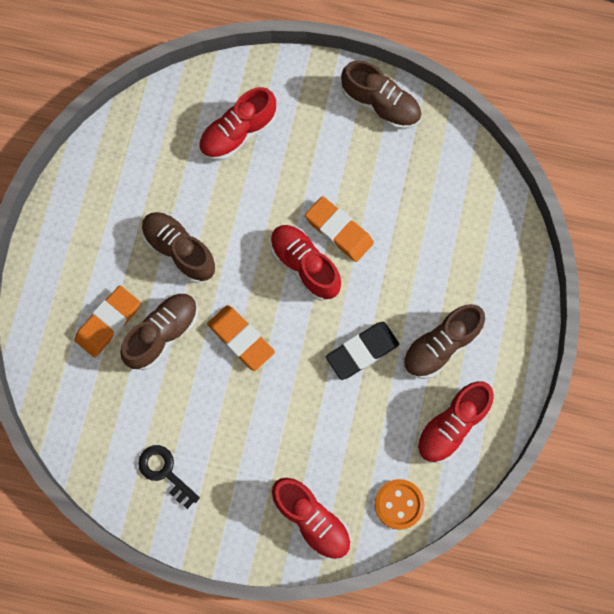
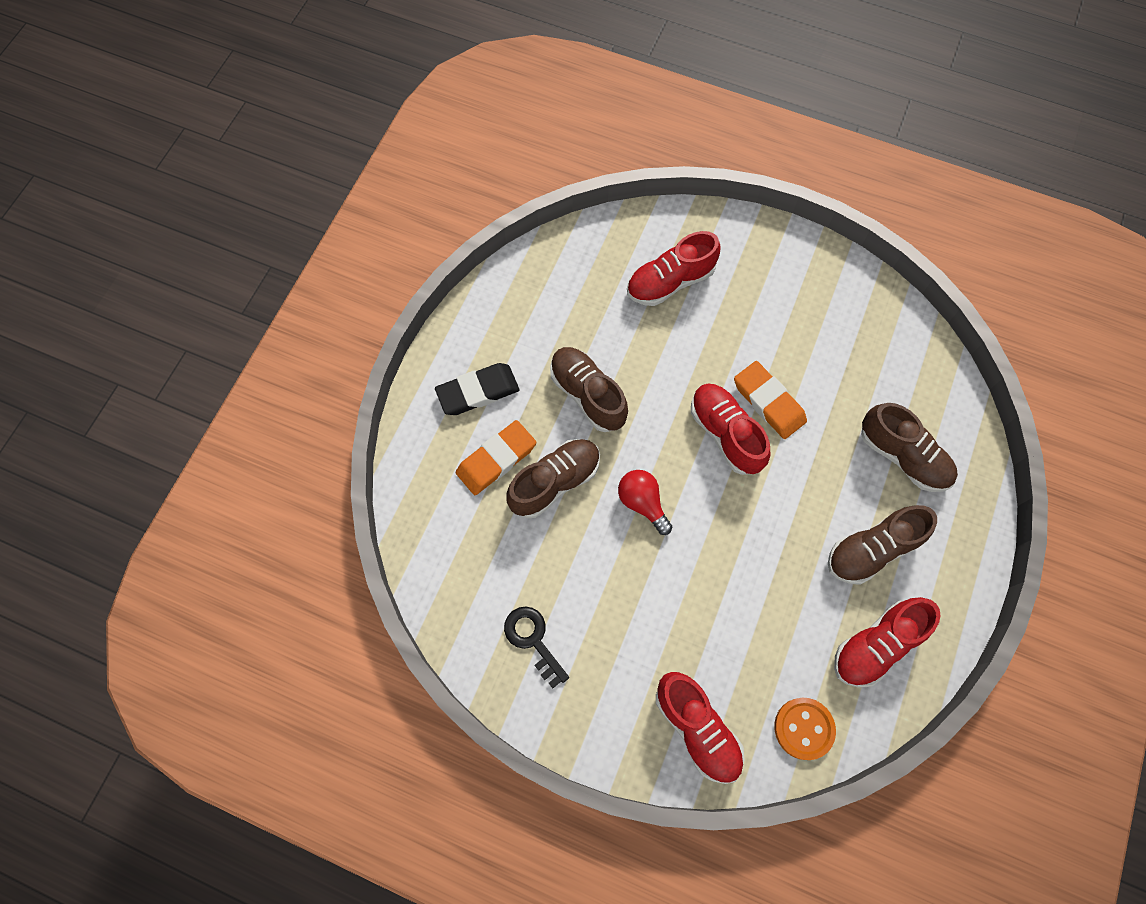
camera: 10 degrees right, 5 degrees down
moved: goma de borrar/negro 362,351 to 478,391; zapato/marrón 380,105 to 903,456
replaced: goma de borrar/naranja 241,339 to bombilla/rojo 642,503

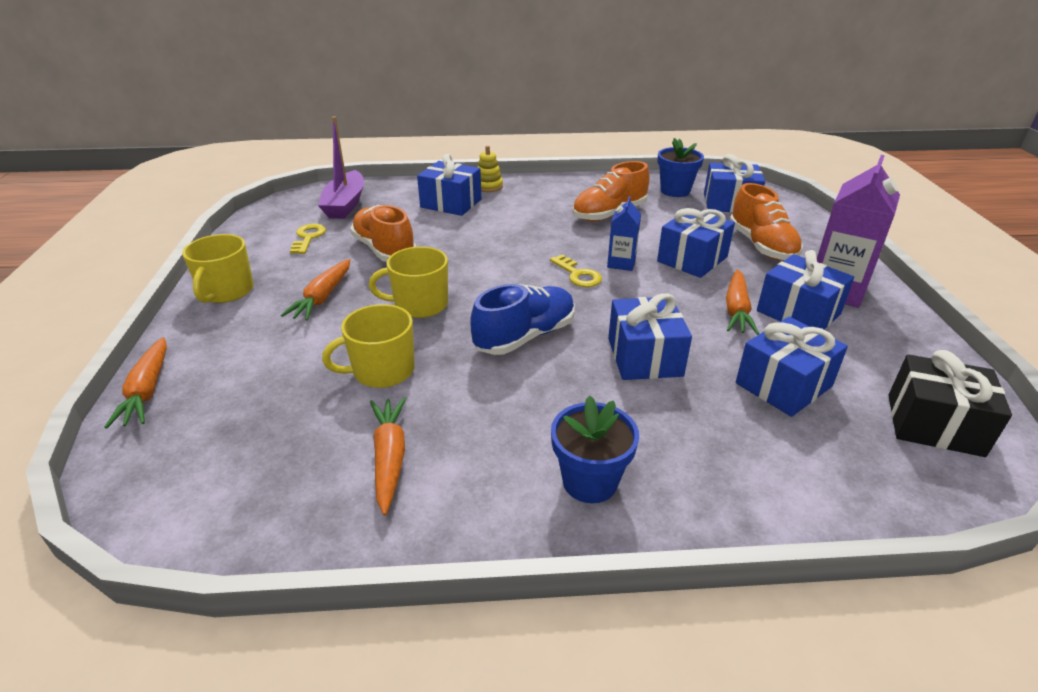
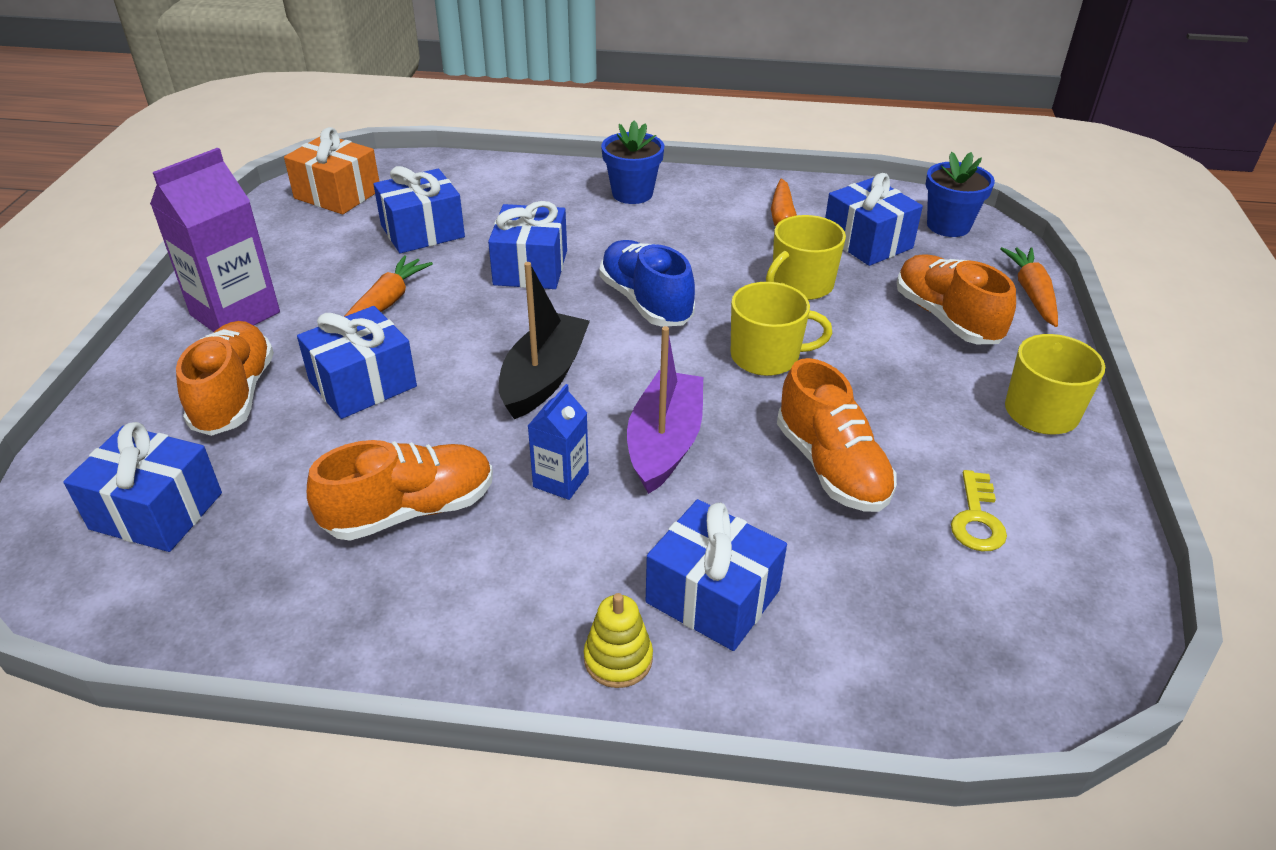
camera: 170 degrees left, 5 degrees up
removed: zanahoria/naranja 322,297
added: zapato/naranja 946,318
moved: barco/morado 345,204 to 664,443; cartón de leche/azul 621,263 to 561,480; maceta/azul 675,191 to 948,226; regalo/azul 798,313 to 867,242
replaced: llave/amarillo 578,275 to barco/negro 544,377
recoloured: regalo/negro 934,424 to regalo/naranja 337,194
turned: taza/amarillo 382,371 = 801,285 150 degrees clockwise; zapato/azul 525,336 = 645,302 90 degrees clockwise

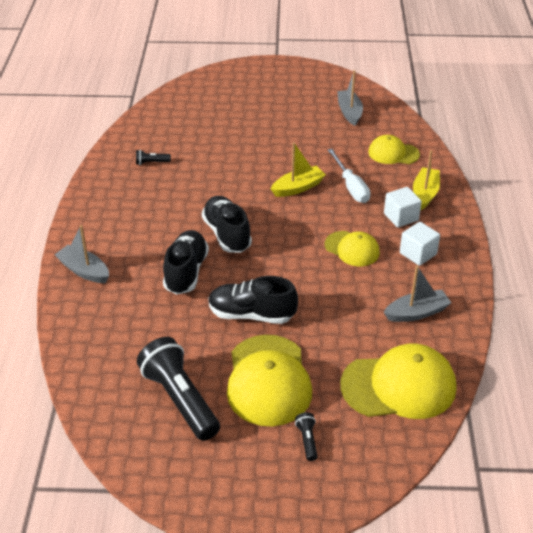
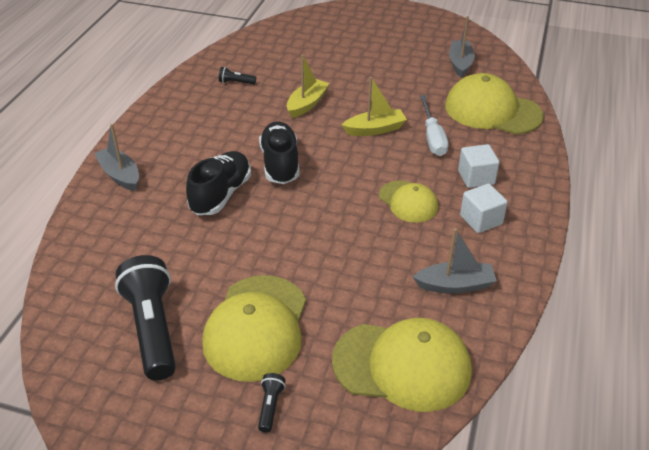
camera: 15 degrees right, 0 degrees up
removed: zapato/negro 251,314
moved: barco/amarillo 425,193 to 307,104
resized: gorra/amarillo 393,153 = 492,111 x1.73

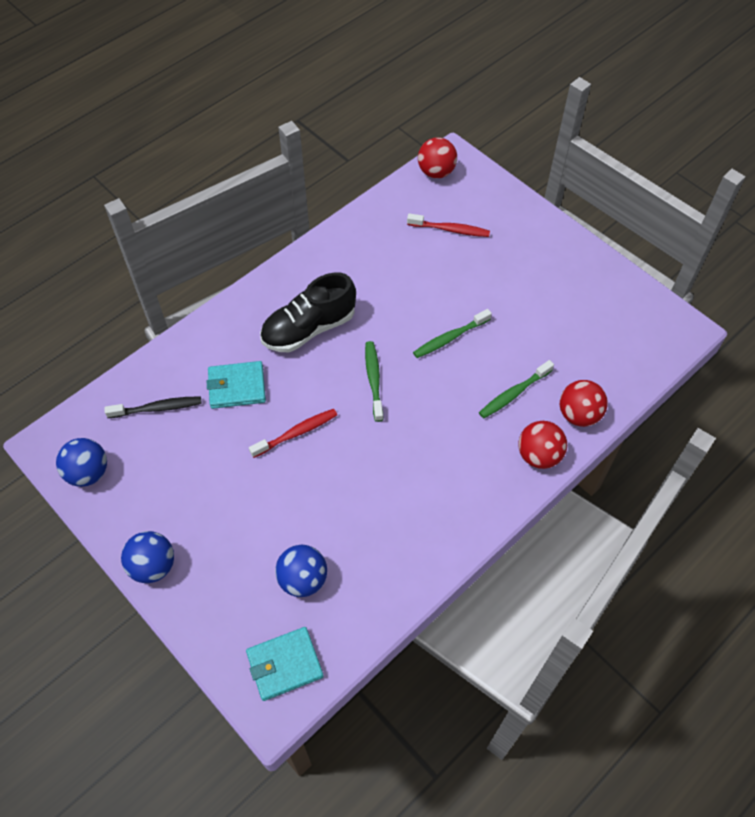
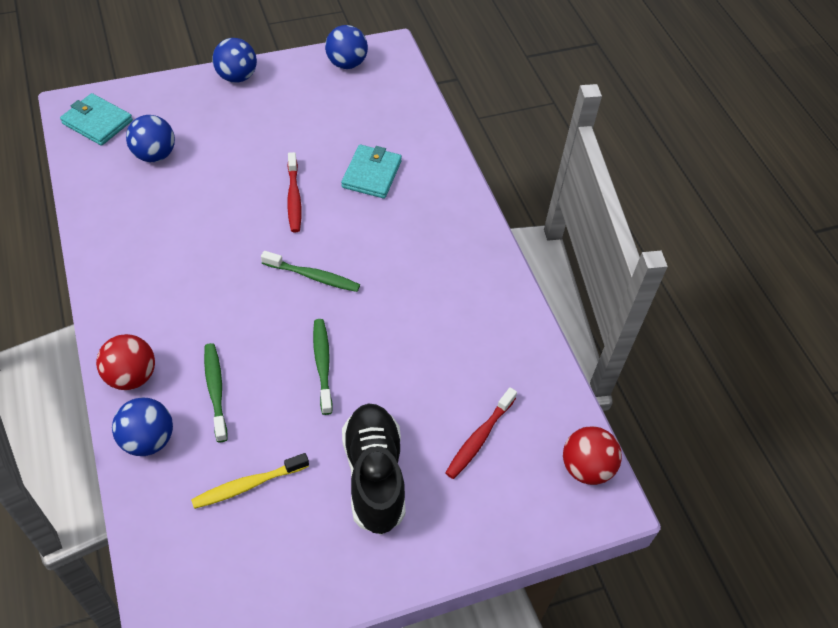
camera: 110 degrees right, 5 degrees down
removed: cepillo de dientes/negro 157,408
added: cepillo de dientes/amarillo 247,485
moved: zapato/negro 309,328 to 374,476
recoloured: pelota/rojo 578,414 to pelota/azul 148,440
turned: cartera/turquesa 285,664 = 97,122 60 degrees counterclockwise

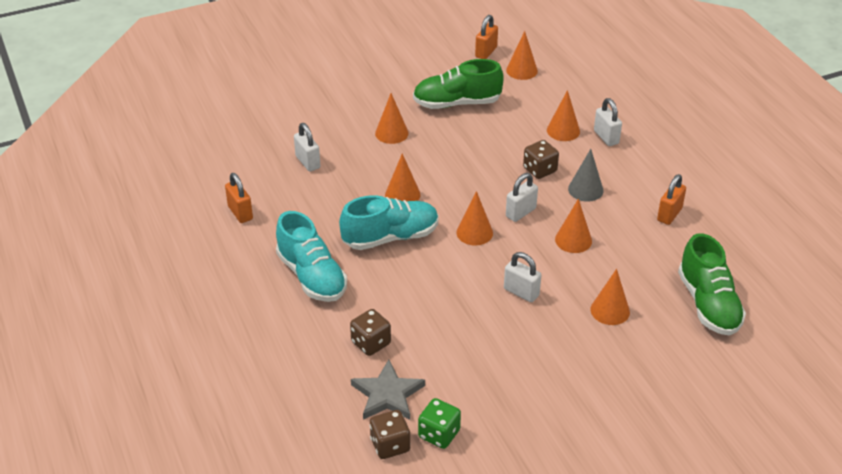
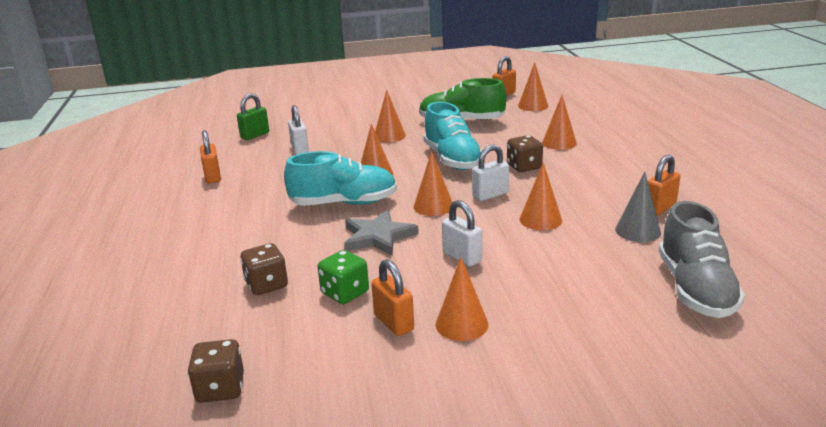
camera: 15 degrees right, 15 degrees down
removed: candado/blanco 606,137
added: candado/verde 255,135; candado/naranja 394,323
moved: zapato/turquesa 312,276 to 452,159; estrella/gris 387,394 to 378,237; dado/verde 439,434 to 345,293; cono/gris 585,189 to 637,231; cono/naranja 610,310 to 461,324
recoloured: zapato/verde 708,304 to zapato/gris 695,289

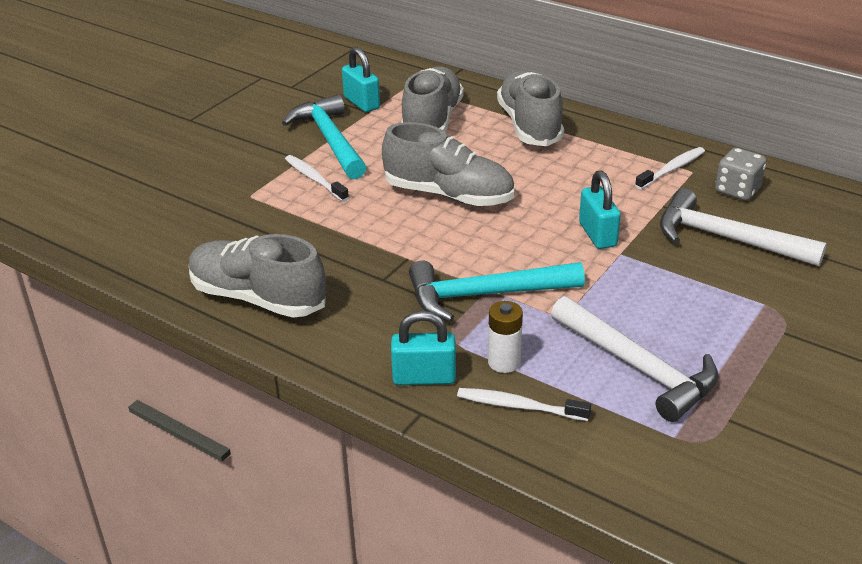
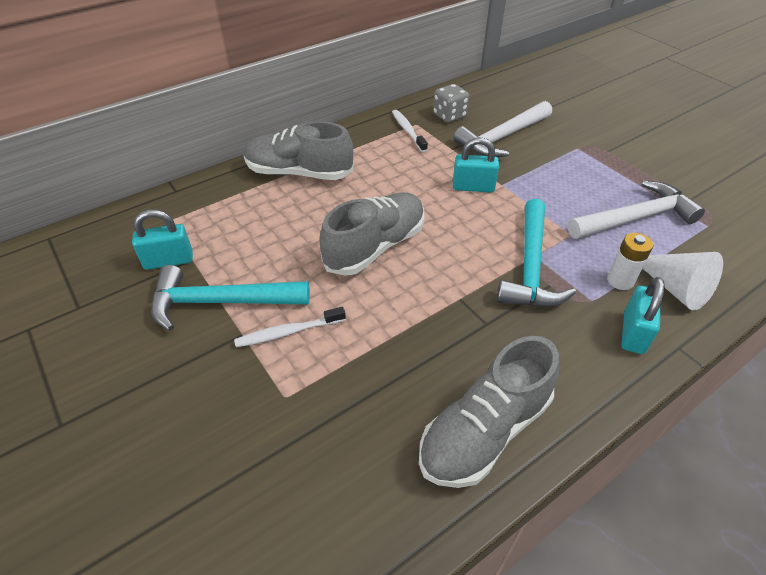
camera: 70 degrees left, 10 degrees up
removed: zapato/gris 432,121
replaced: cepillo de dientes/blanco 519,406 to cono/blanco 674,288

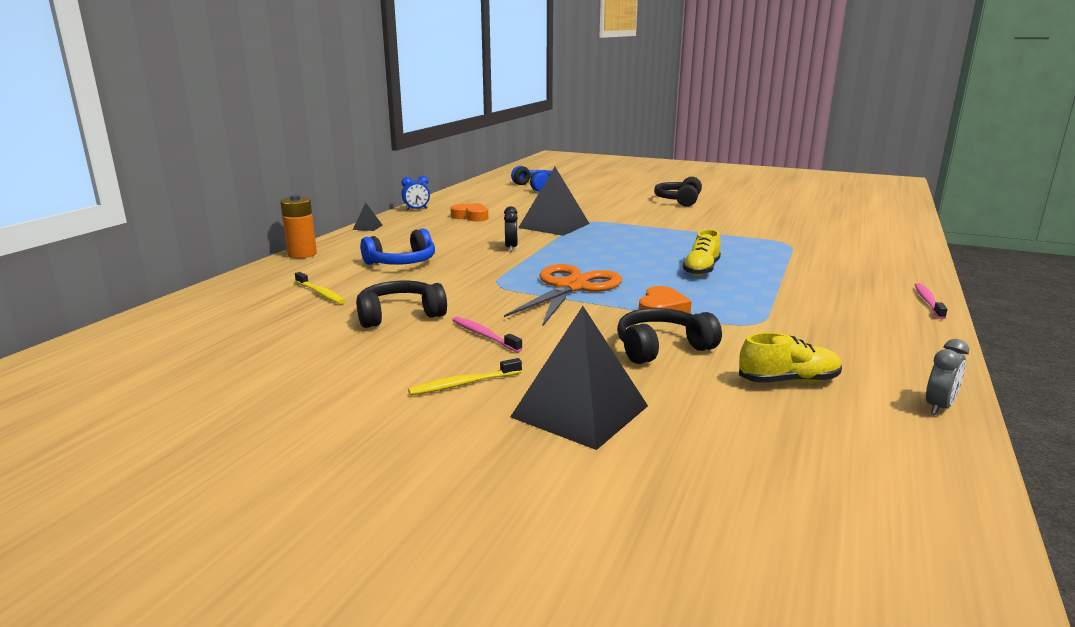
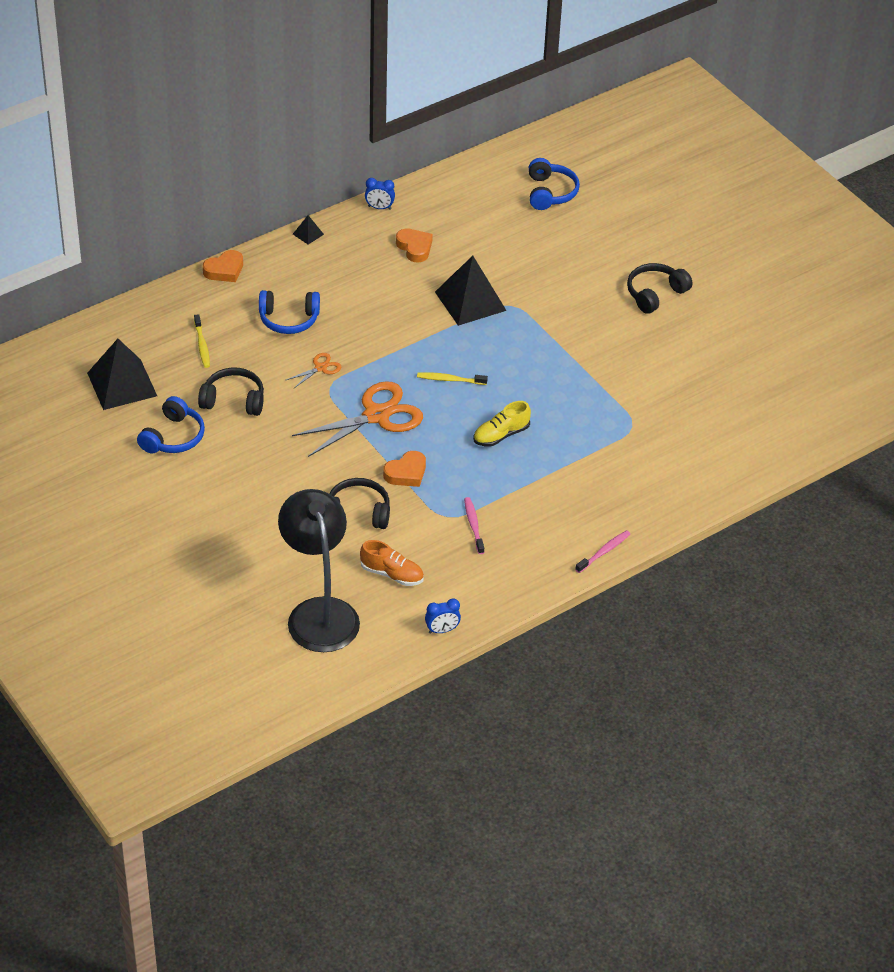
camera: 30 degrees right, 25 degrees up
removed: despertador/negro 511,248
added: auriculares/azul 173,437; lámpara/negro 319,612; tijeras/naranja 320,368
moved: cepillo de dientes/amarillo 463,384 to 450,380; cepillo de dientes/rosa 484,335 to 473,525; pirámide/negro 579,411 to 122,384
replaced: pila/naranja 302,254 to corazón/naranja 224,270
recoloured: zapato/amarillo 788,381 to zapato/naranja 392,574; despertador/gris 939,407 to despertador/azul 442,630

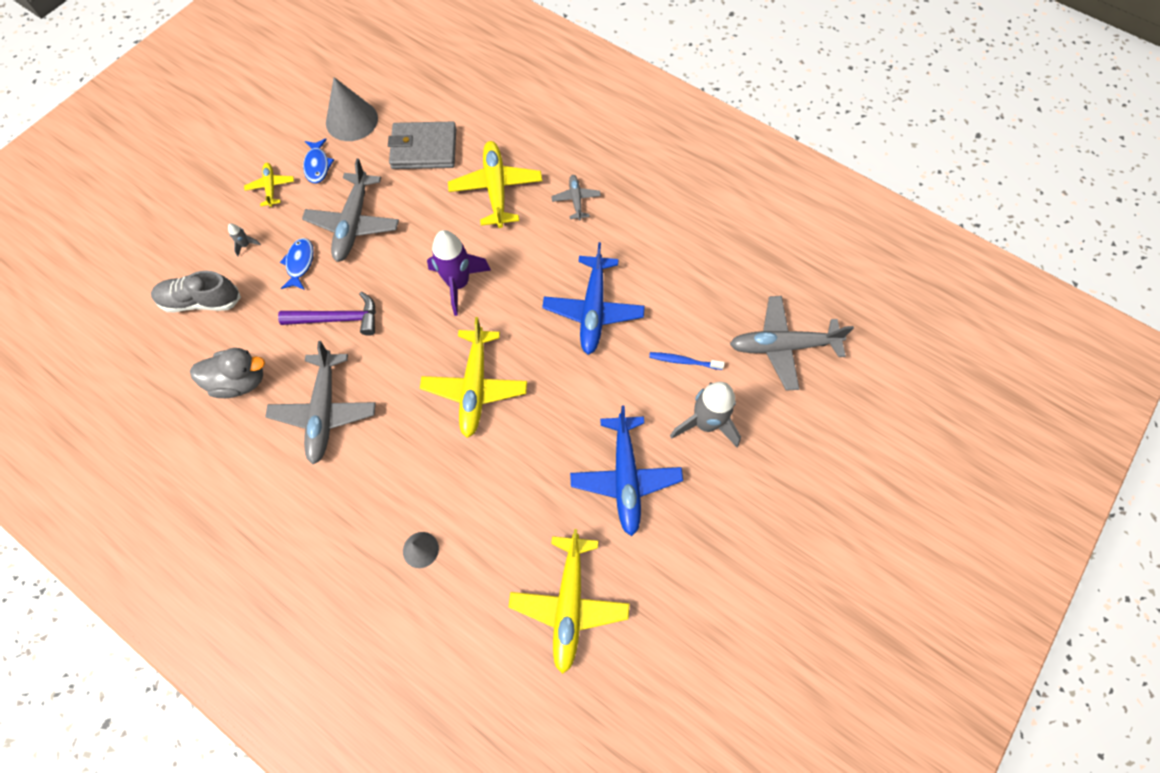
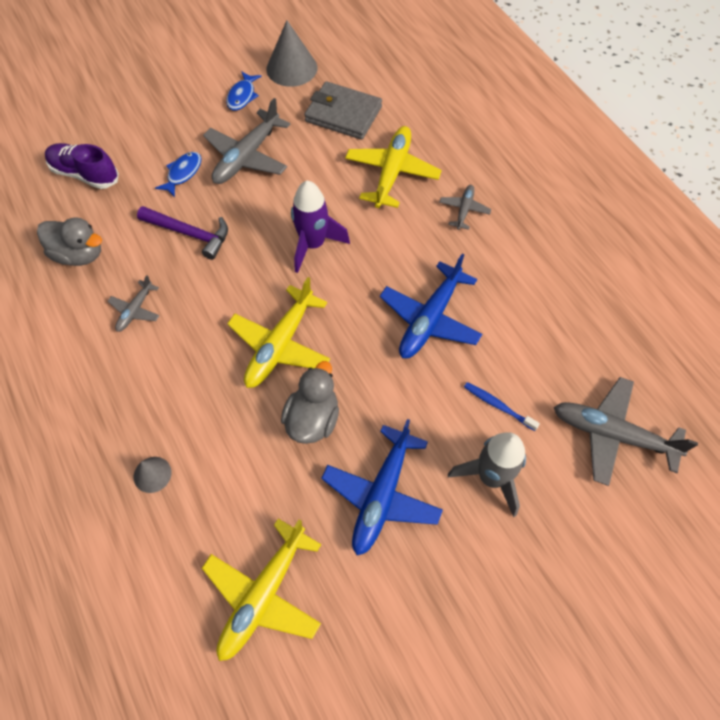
camera: 25 degrees right, 5 degrees down
removed: cohete/gris 246,245; avión/amarillo 271,187
added: pato/gris 313,419
recoloured: zapato/gris 201,301 to zapato/morado 85,174
resized: avión/gris 325,411 = 135,310 x0.52

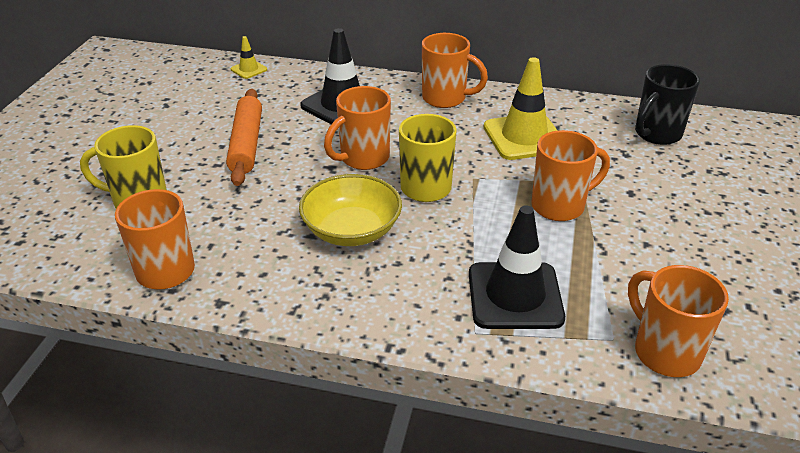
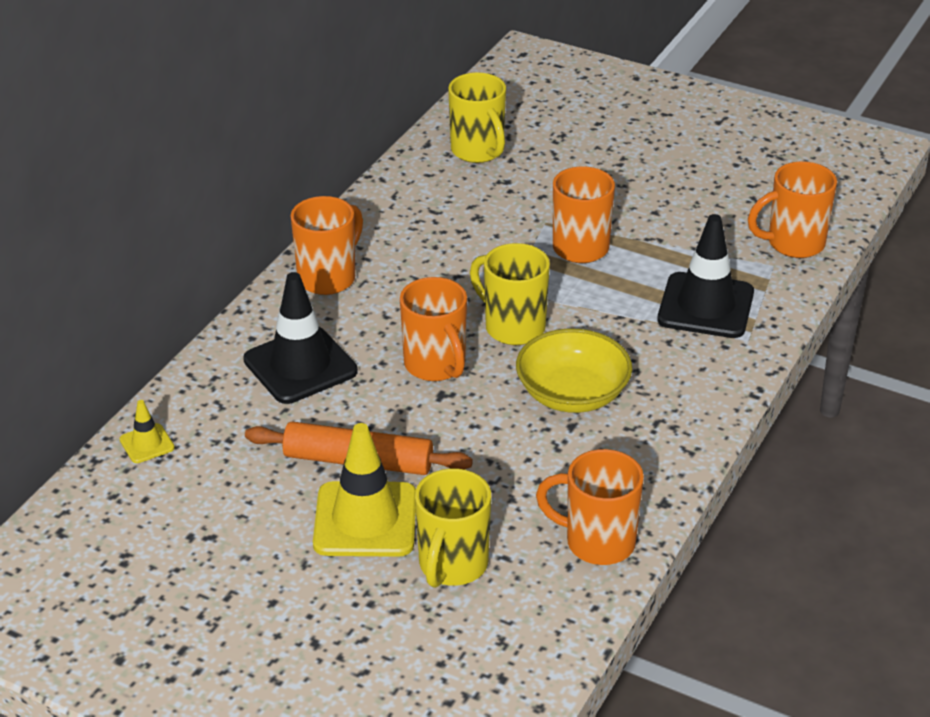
camera: 75 degrees left, 0 degrees up
moved: cono de tráfico/amarillo 524,137 to 365,520
recoloured: taza/negro 656,134 to taza/amarillo 478,151

